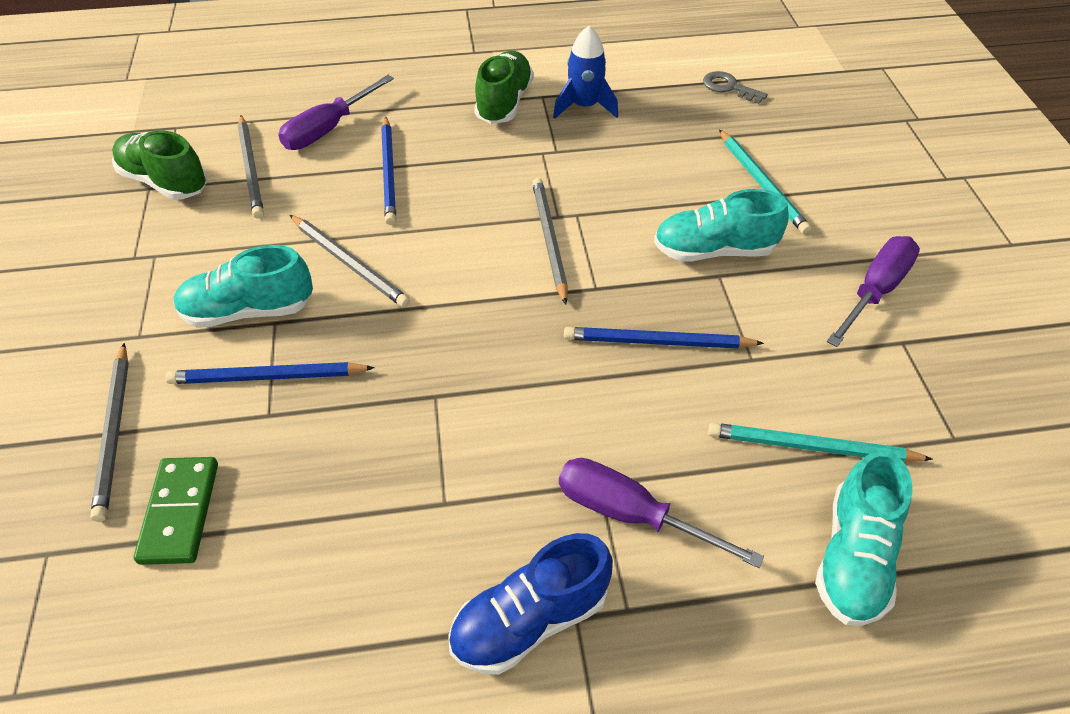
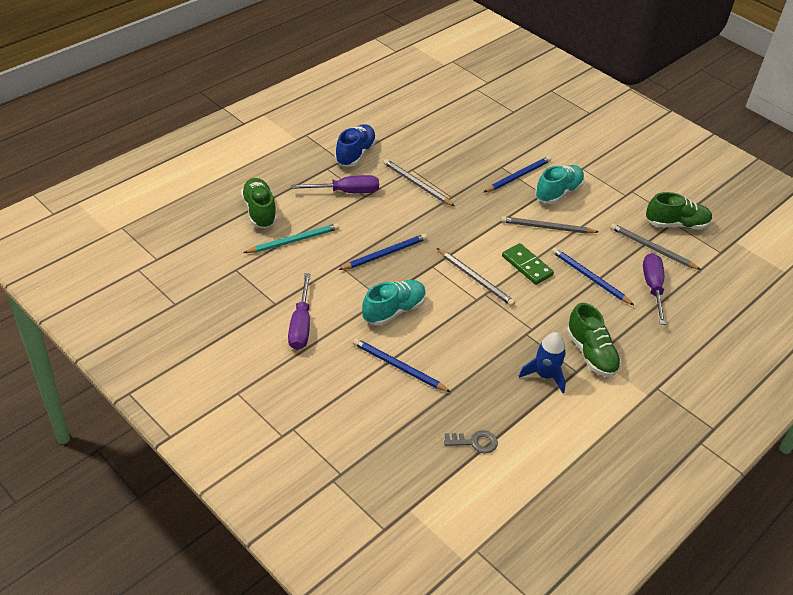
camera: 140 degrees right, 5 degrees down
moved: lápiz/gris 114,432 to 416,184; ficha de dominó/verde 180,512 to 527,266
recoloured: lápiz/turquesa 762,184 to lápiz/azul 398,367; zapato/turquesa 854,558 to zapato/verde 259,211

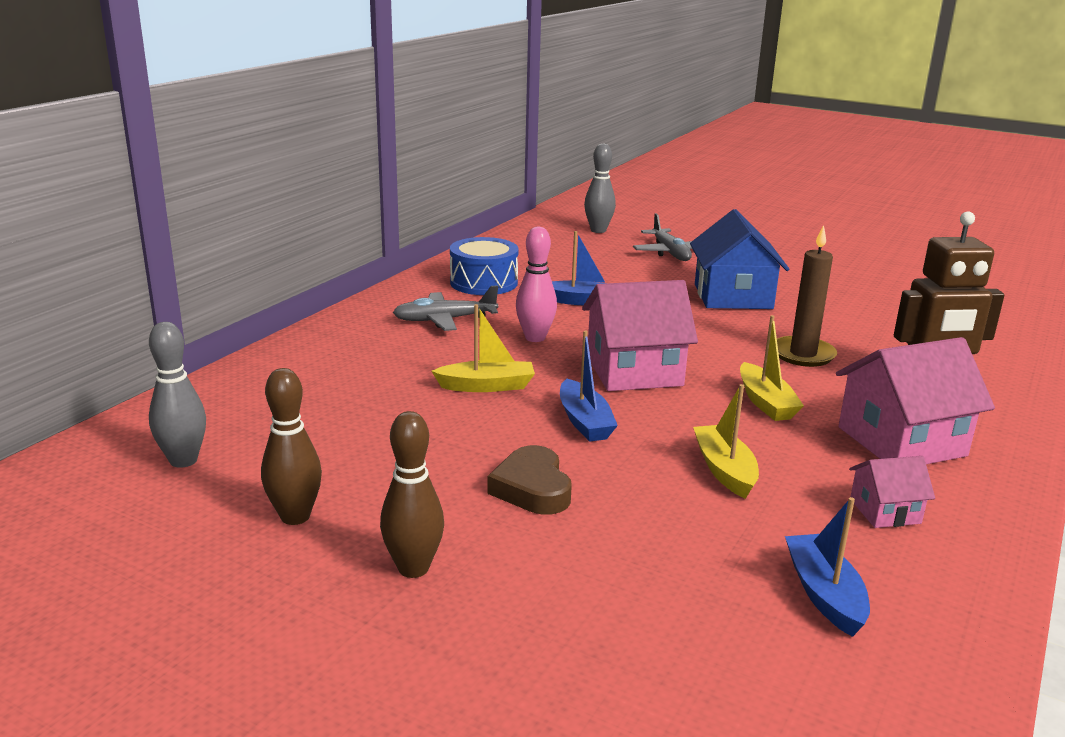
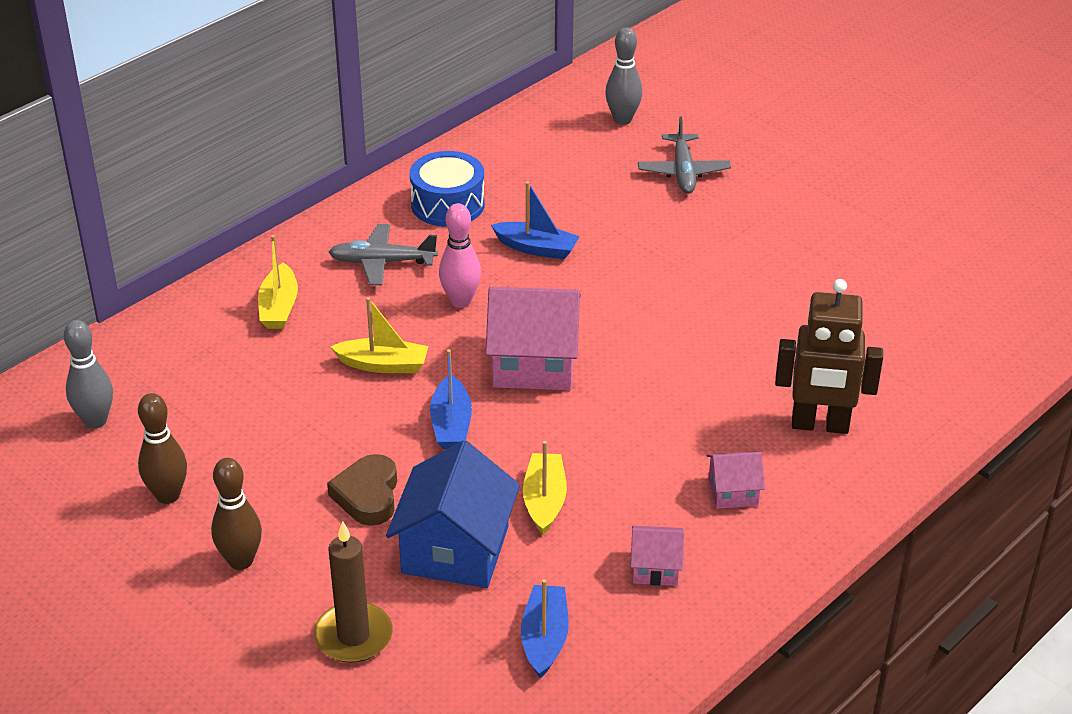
camera: 15 degrees right, 15 degrees up
moved: casa/azul 733,296 to 455,549; barco/amarillo 765,402 to 279,307; vela/marrón 803,354 to 353,636
resized: casa/rosa 901,441 = 733,492 x0.51

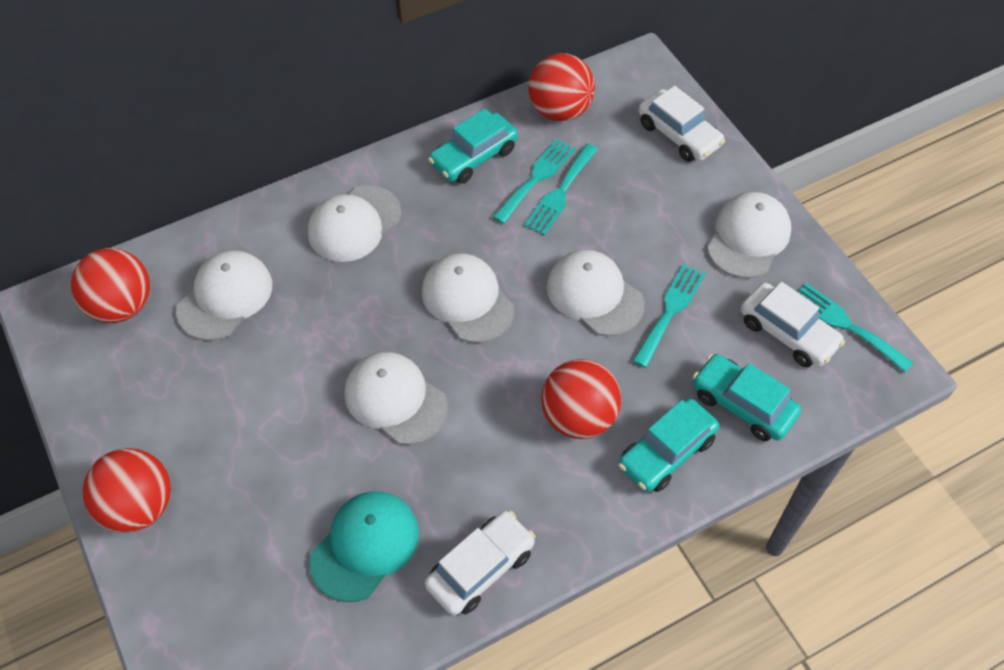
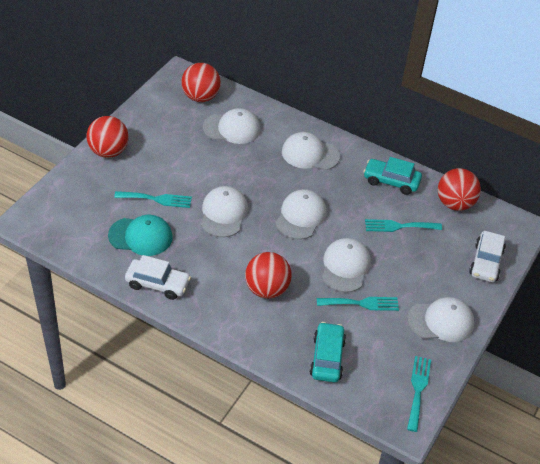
camera: 55 degrees right, 10 degrees down
removed: coche/turquesa 666,452; coche/blanco 788,332
moved: tenedor/turquesa 536,178 to 157,199

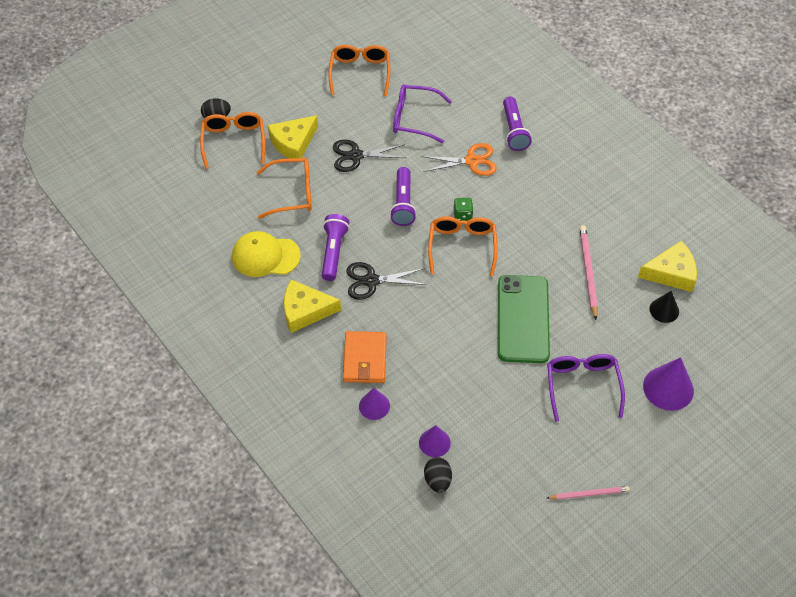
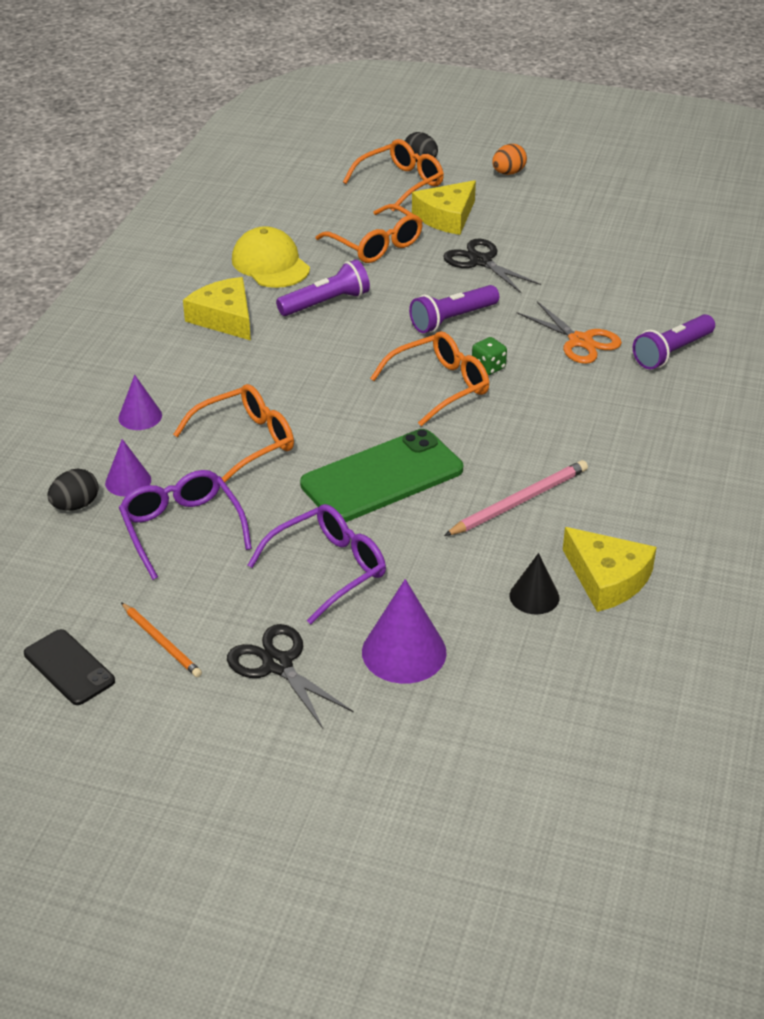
camera: 55 degrees right, 15 degrees down
removed: cartera/naranja 365,359
added: móvil/negro 69,667; huevo/naranja 508,173
moved: gafas/naranja 360,72 to 246,442; tijeras/negro 371,281 to 278,665; gafas/morado 414,118 to 182,528
recoloured: lápiz/rosa 589,494 to lápiz/naranja 161,642
turned: queso/amarillo 293,143 = 446,217 60 degrees counterclockwise

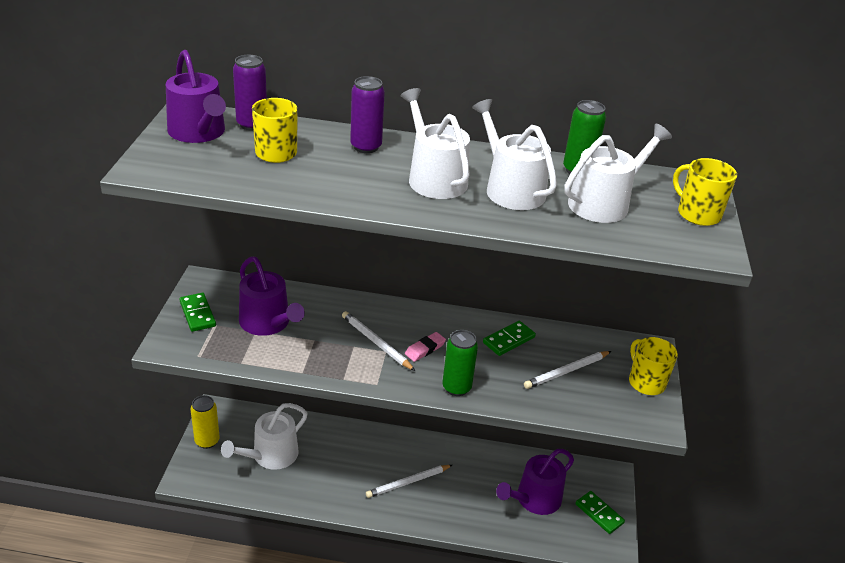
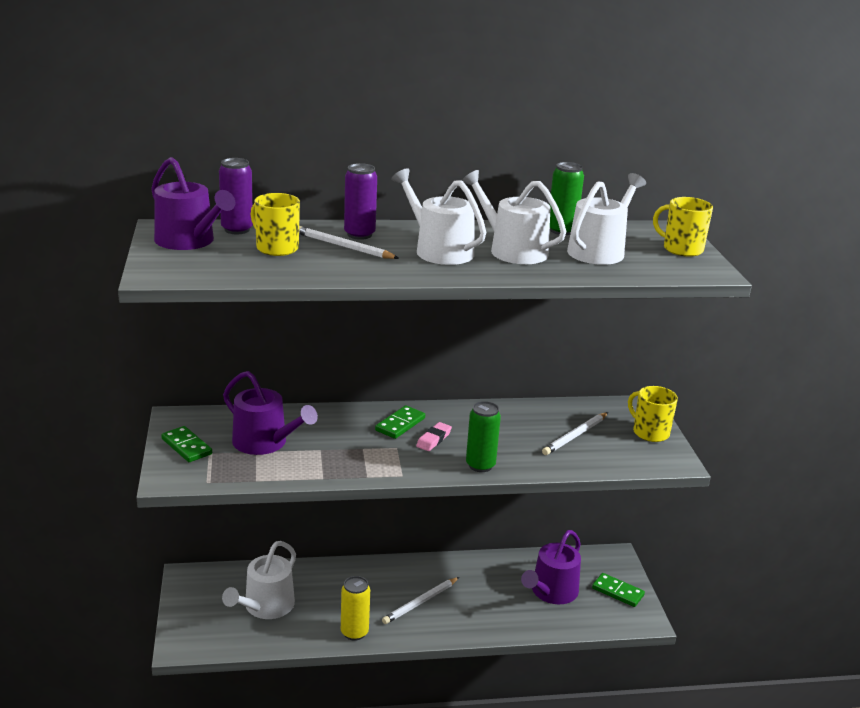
camera: 15 degrees left, 10 degrees down
moved: lata/amarillo 207,441 to 354,632; lápiz/blanco 376,343 to 343,247; ficha de dominó/verde 508,340 to 400,424

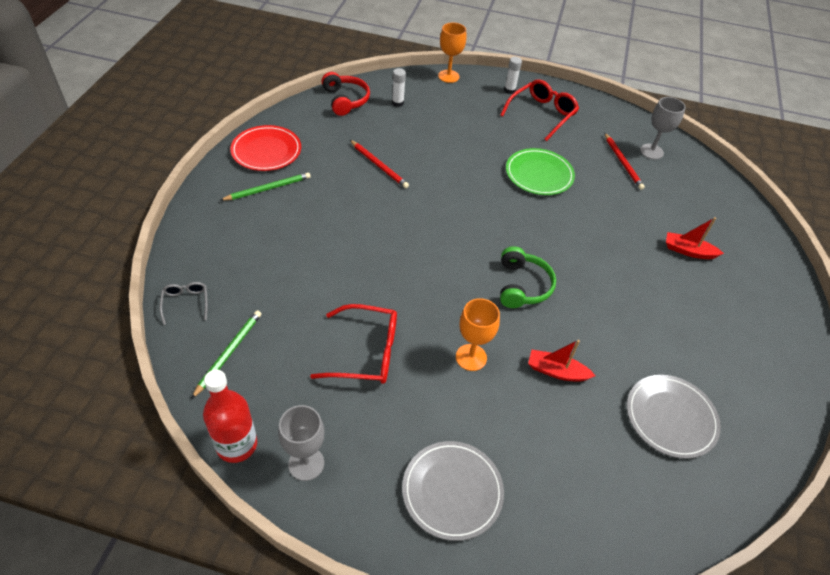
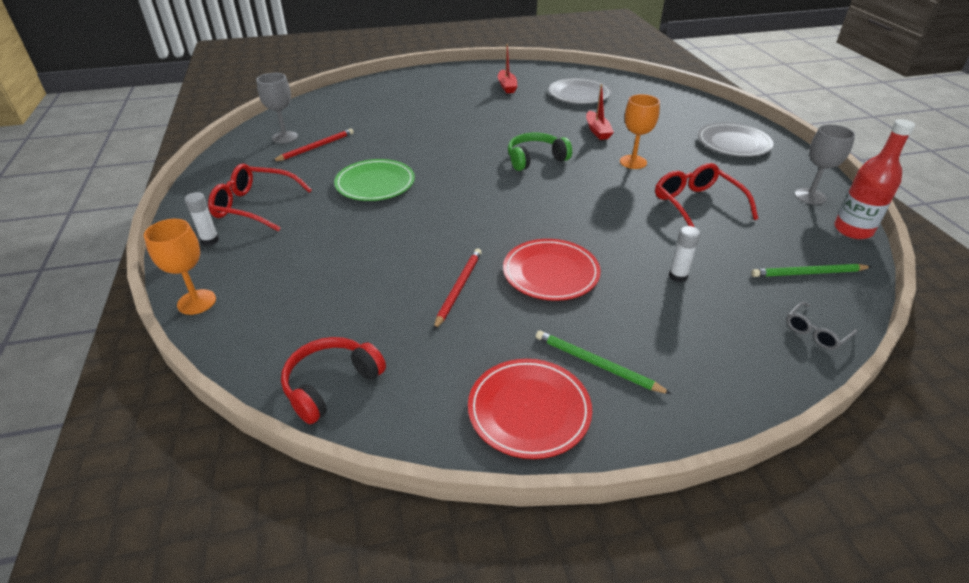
camera: 115 degrees left, 10 degrees down
added: plato/rojo 551,273
moved: barra de pegamento/blanco 397,103 to 678,276; barco/rojo 688,251 to 507,86

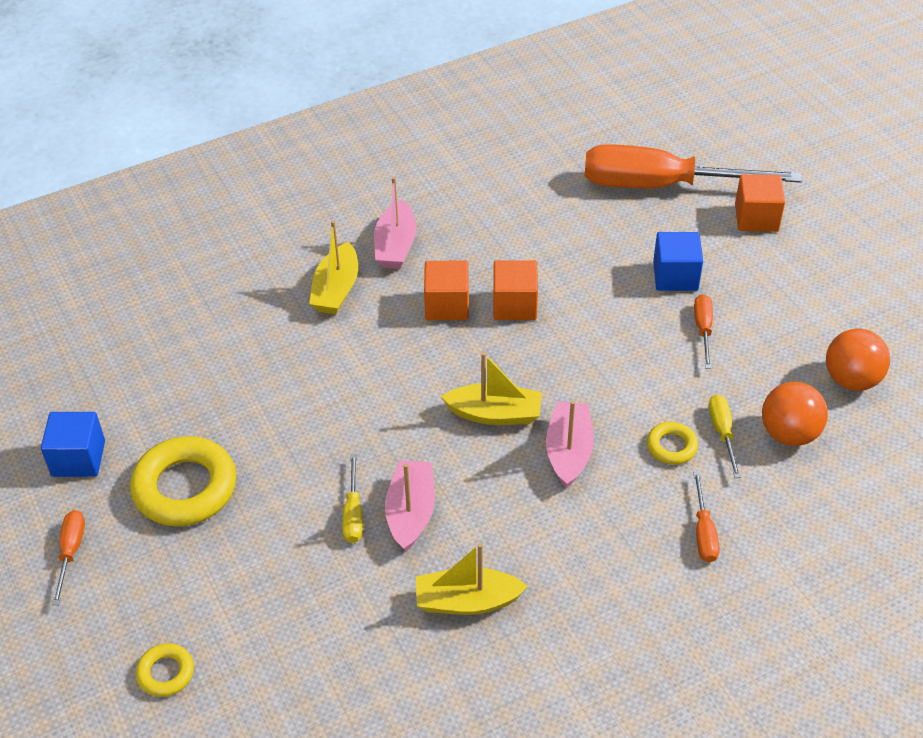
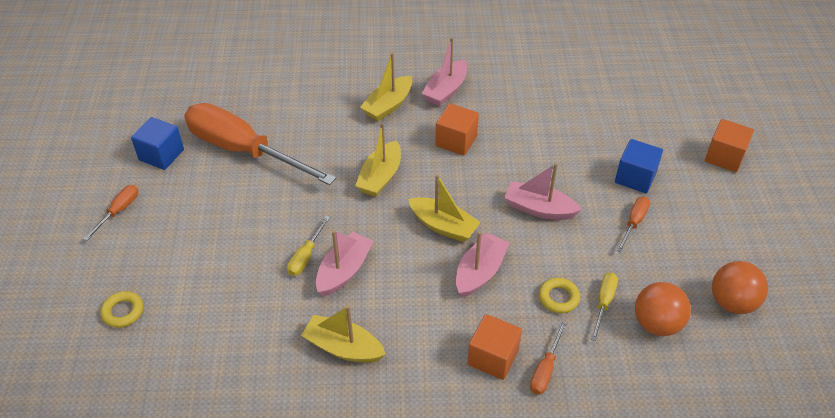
camera: 25 degrees right, 0 degrees up
removed: anillo/amarillo 185,488
added: barco/amarillo 380,177; barco/rosa 539,209
moved: cubo/naranja 514,305 to 493,357; destornillador/naranja 662,185 to 243,150

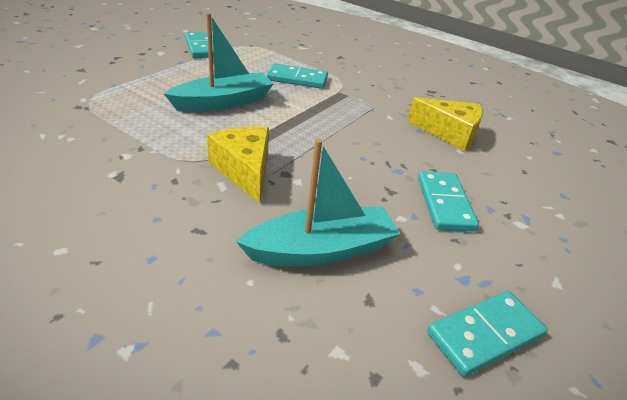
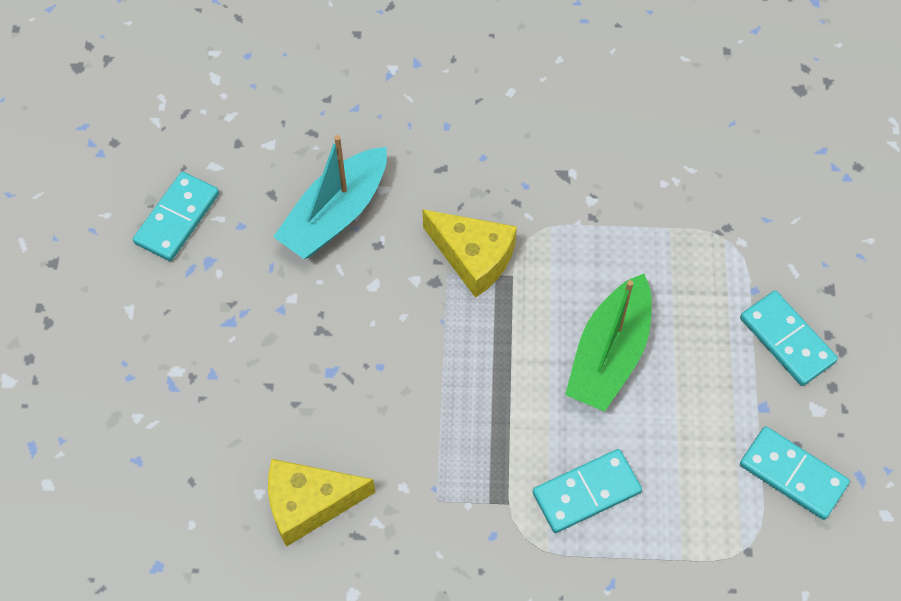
camera: 150 degrees right, 25 degrees up
moved: ficha de dominó/turquesa 445,203 to 786,340
recoloured: barco/turquesa 224,102 to barco/verde 609,354

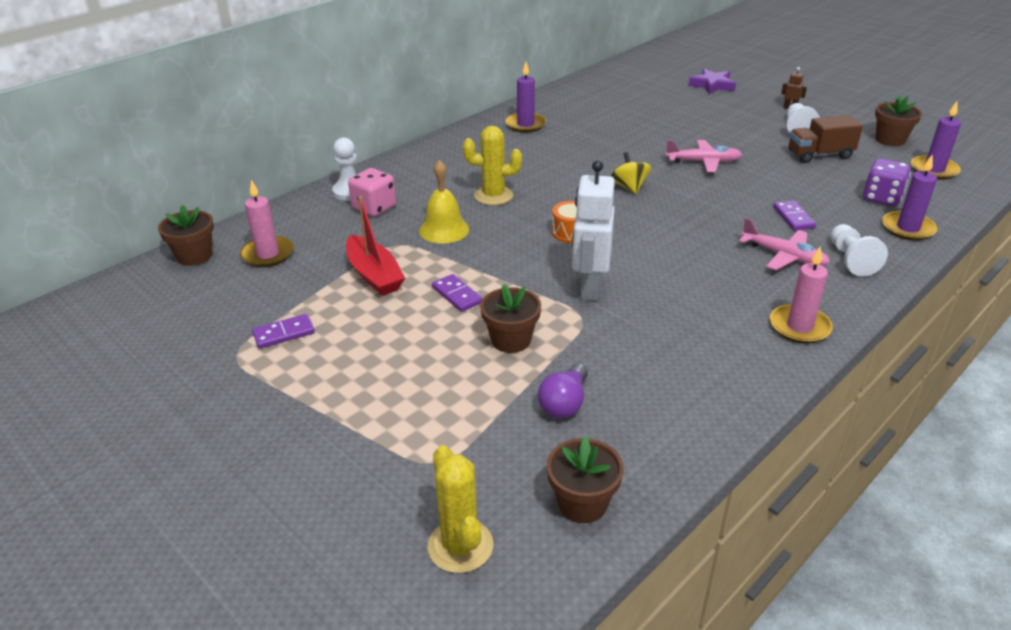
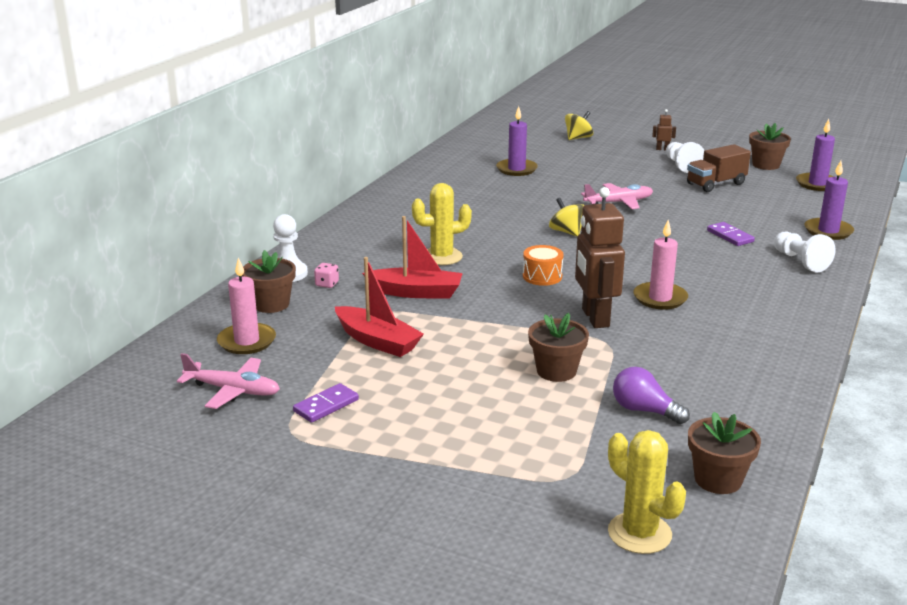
camera: 20 degrees left, 10 degrees down
removed: ficha de dominó/morado 457,295; dado/morado 881,198
moved: maceta/marrón 194,256 to 271,304; vela/morado 525,125 to 516,169; avión/rosa 783,256 to 232,390; vela/rosa 799,327 to 660,298
replaced: campana/amarillo 444,230 to barco/rojo 416,292; estrella/morado 712,85 to peonza/amarillo 578,138
recoloured: robot/blanco 589,288 to robot/marrón 594,318
turned: bombilla/morado 564,403 = 644,410 120 degrees clockwise
resized: dado/rosa 374,208 = 327,284 x0.51

